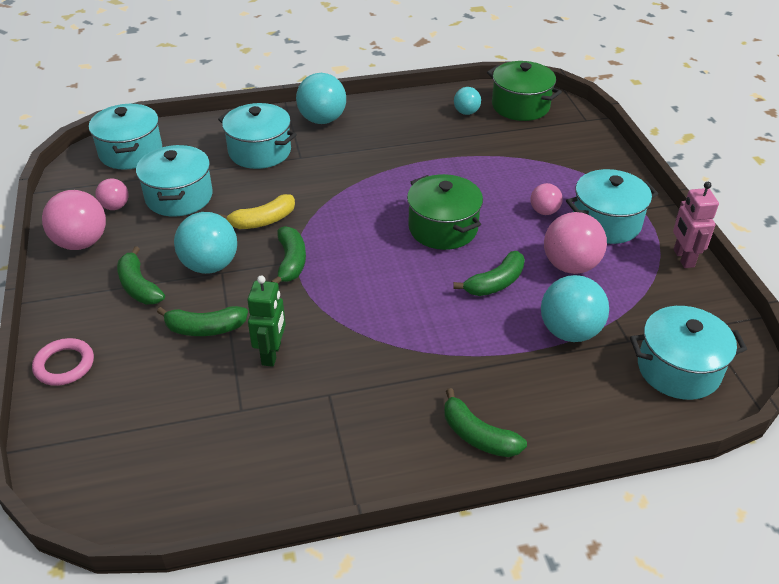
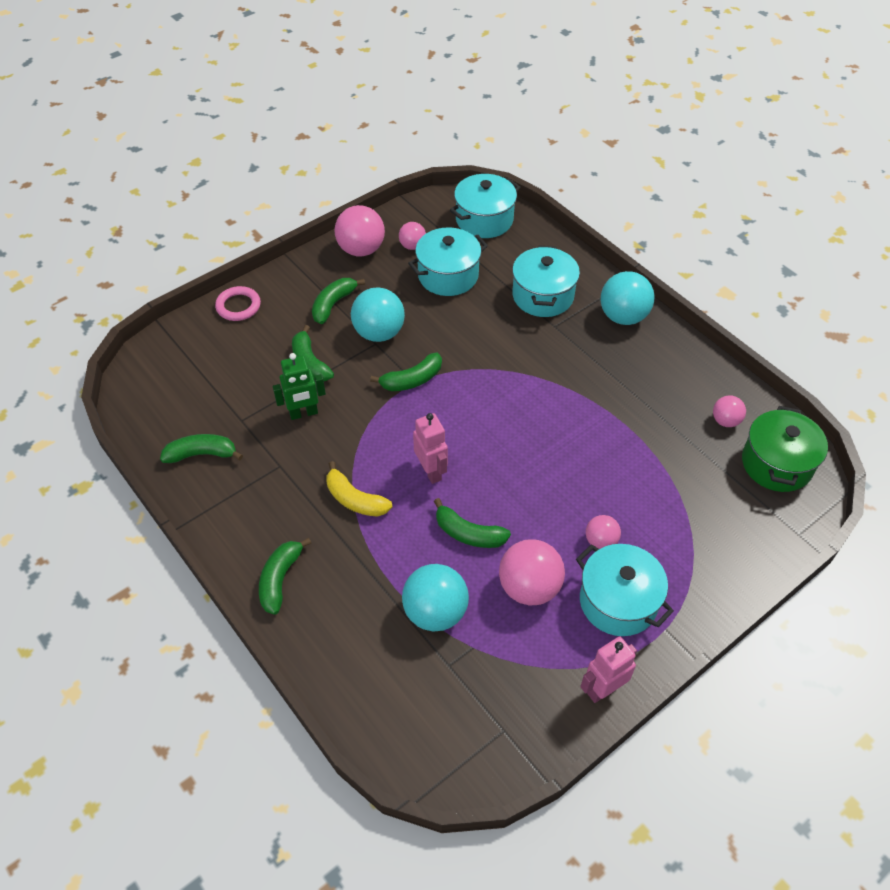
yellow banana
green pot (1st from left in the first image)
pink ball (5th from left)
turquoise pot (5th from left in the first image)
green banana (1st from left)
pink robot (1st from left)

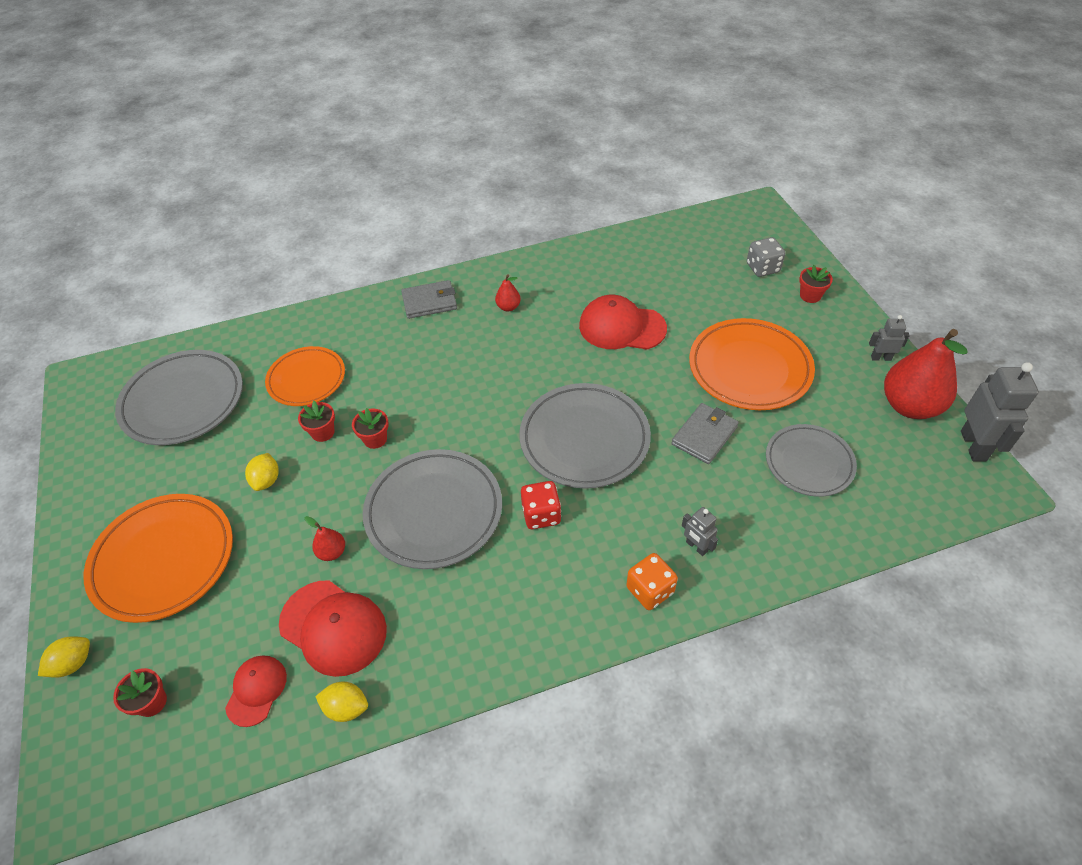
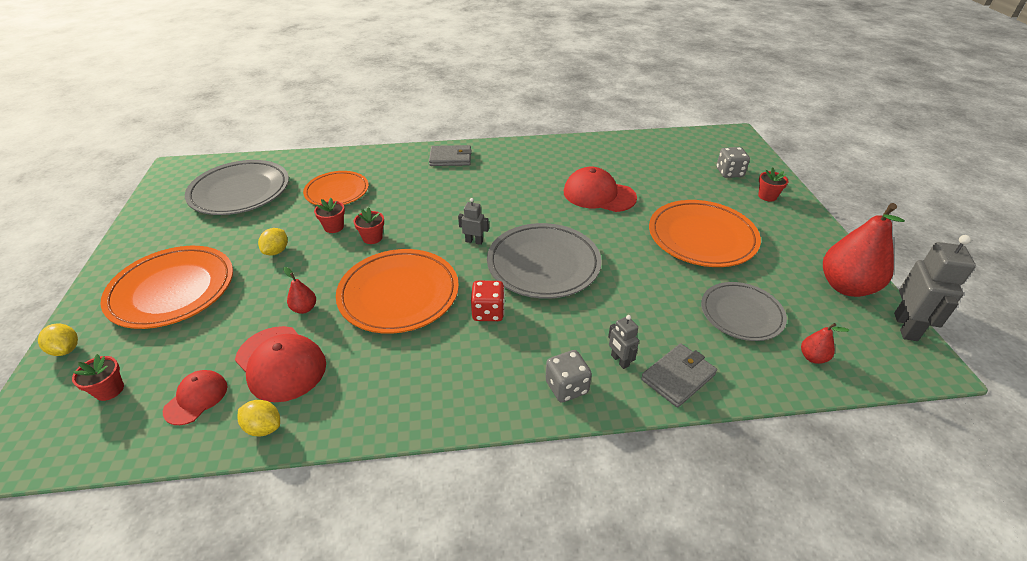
yellow lemon (1st from left)
orange plate (3rd from left)
red pear (2nd from left)
grey dice (1st from left)
grey wallet (2nd from left)
grey robot (1st from left)

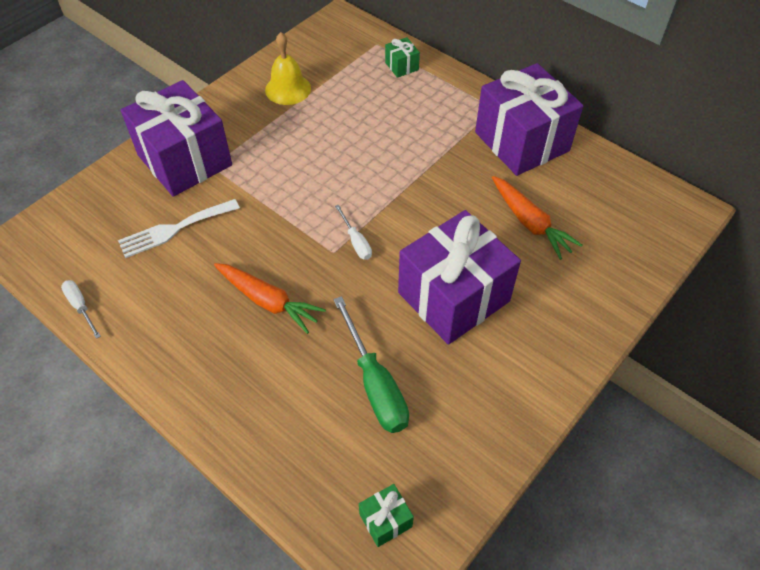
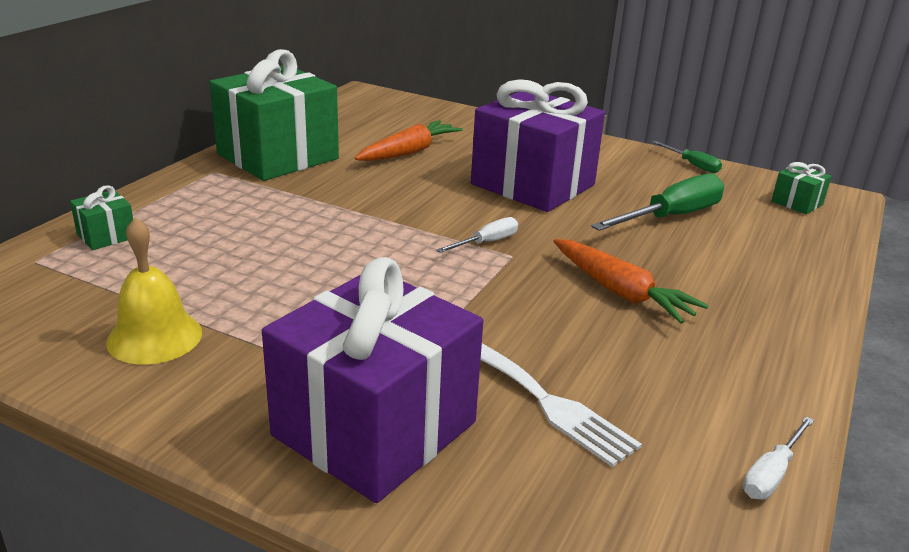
orange carrot (2nd from left)
green gift (2nd from left)
green screwdriver (2nd from left)

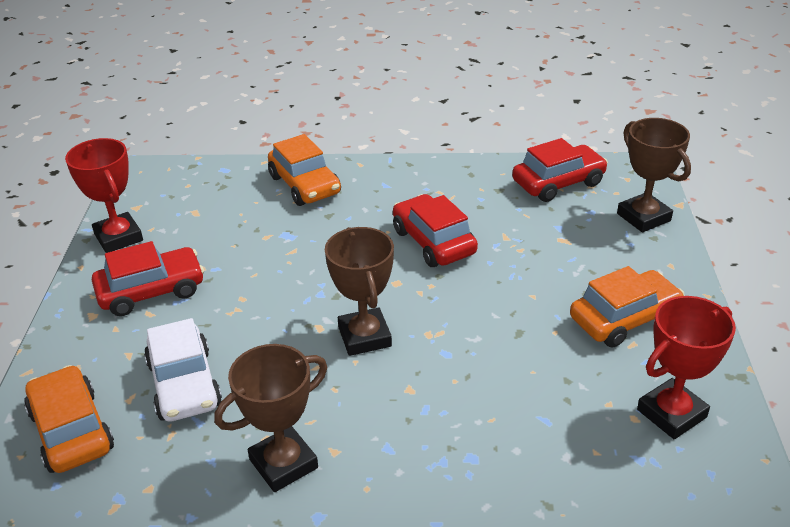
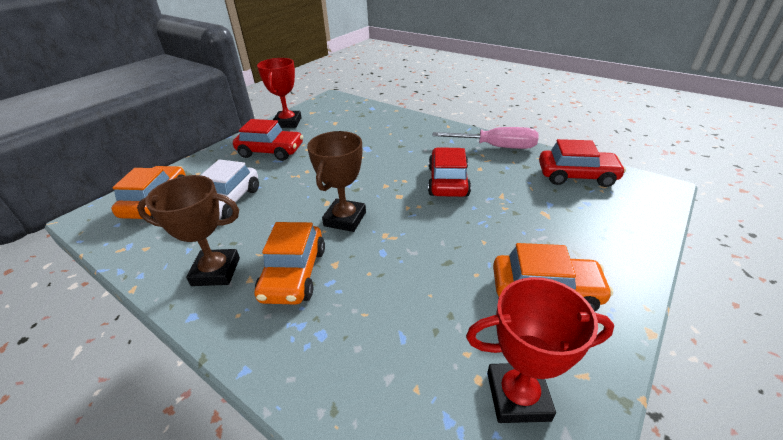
orange car (2nd from left)
brown trophy (3rd from left in the first image)
pink screwdriver

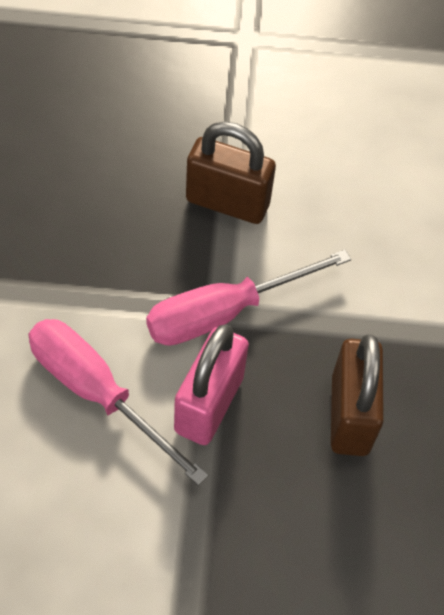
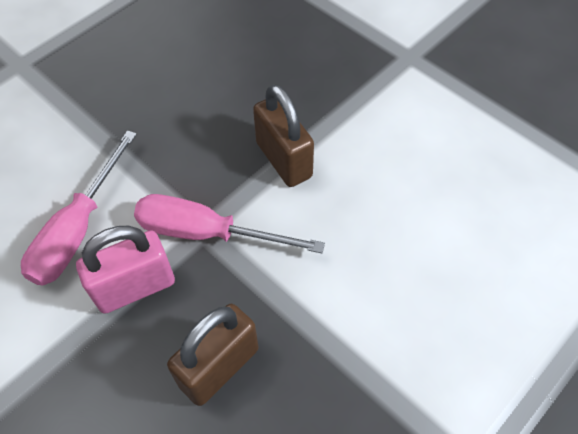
pink screwdriver (1st from left)

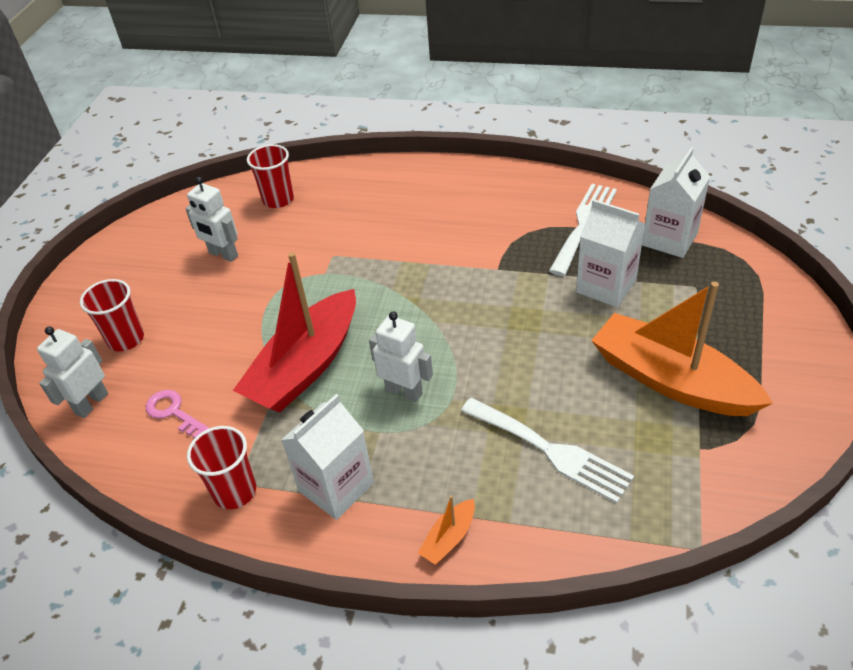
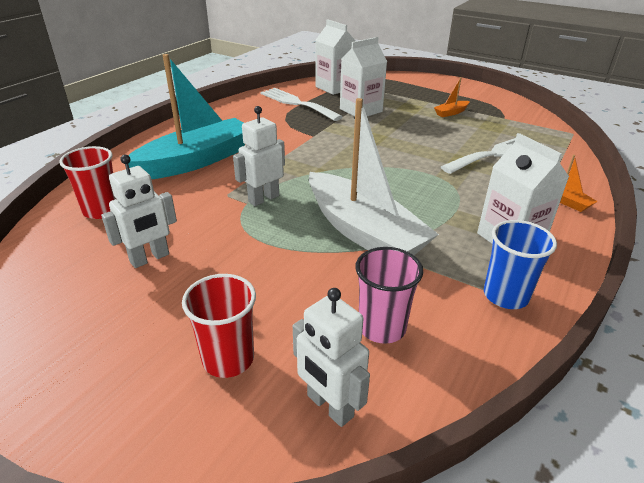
pink cup
blue cup
white boat
white robot (2nd from left)
orange boat (1st from left)
turquoise boat

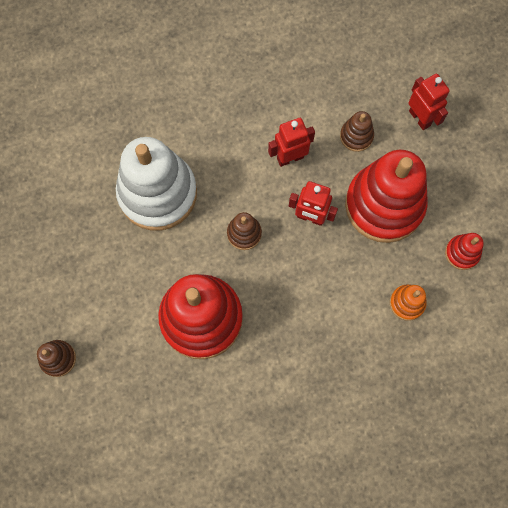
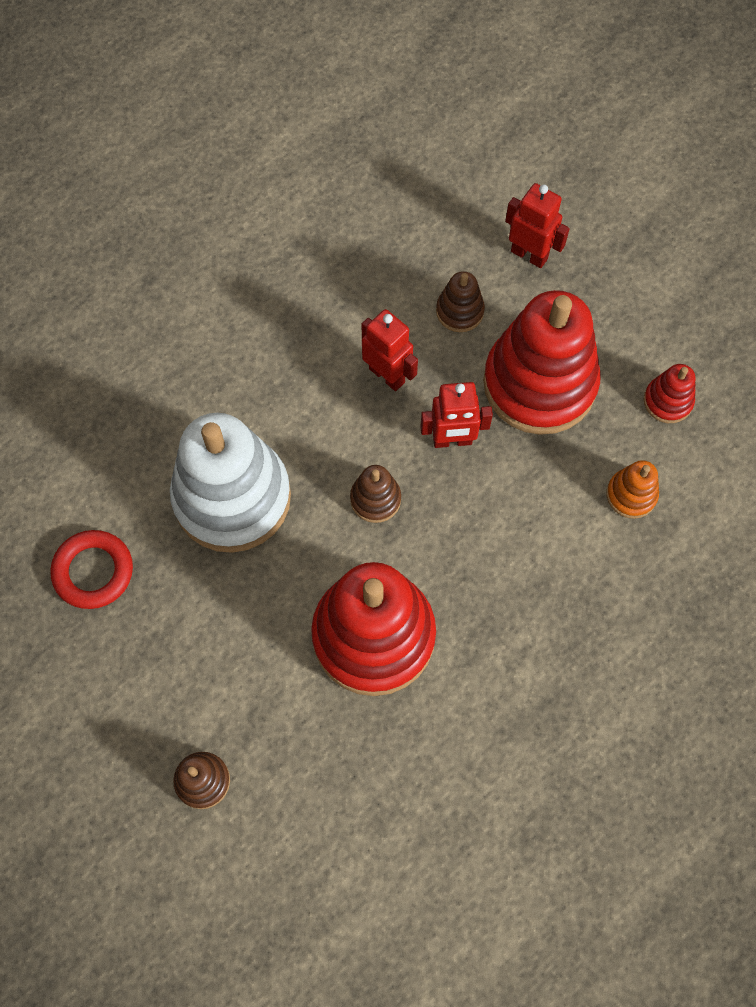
red robot (1st from left)
red ring

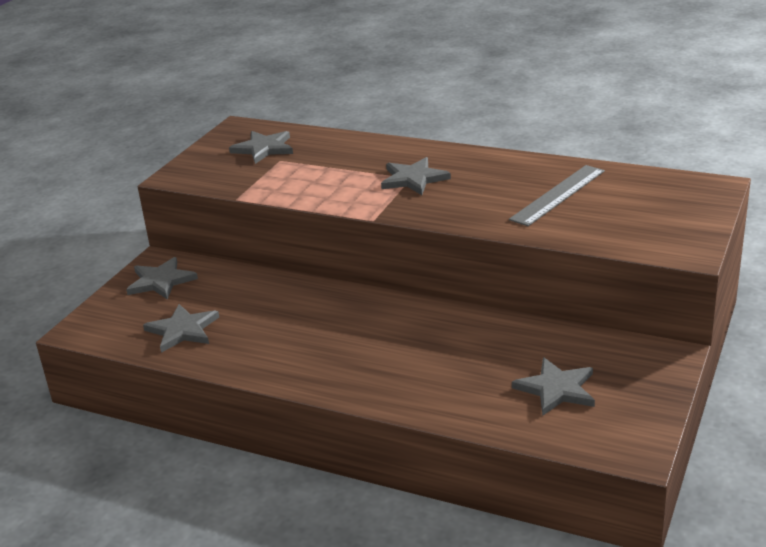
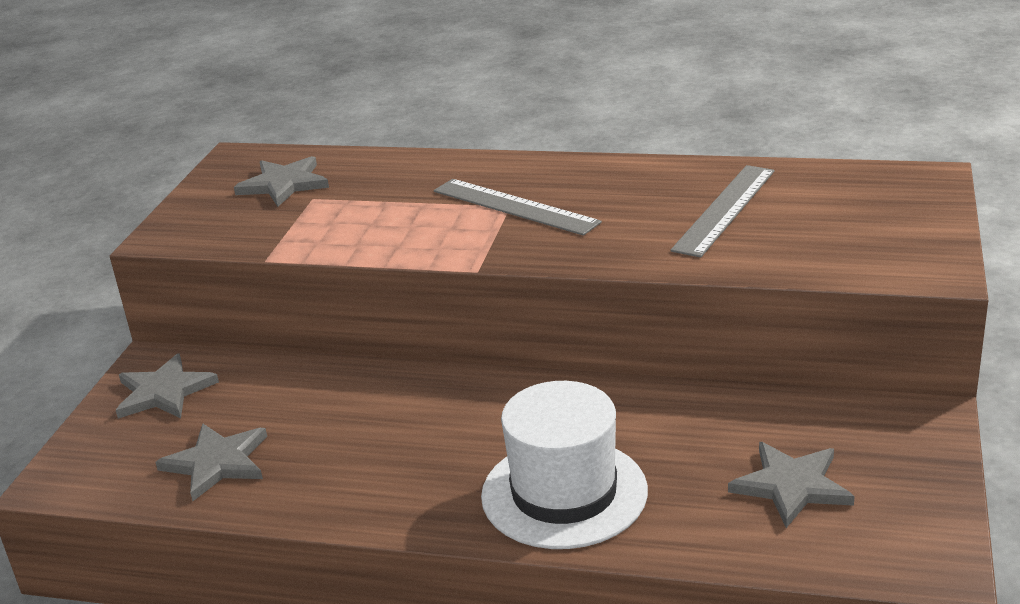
grey ruler (1st from left)
white hat

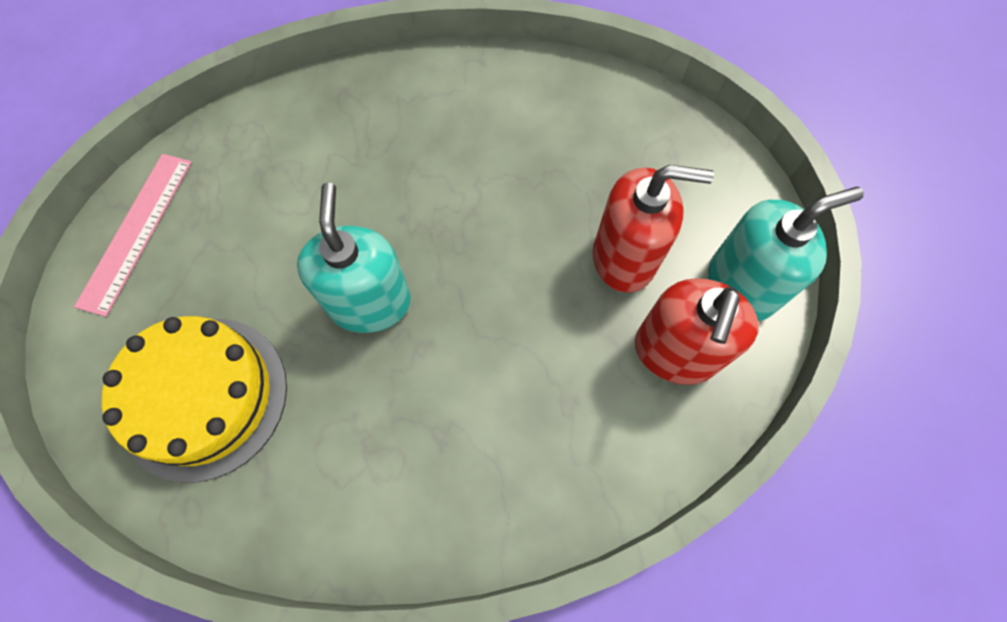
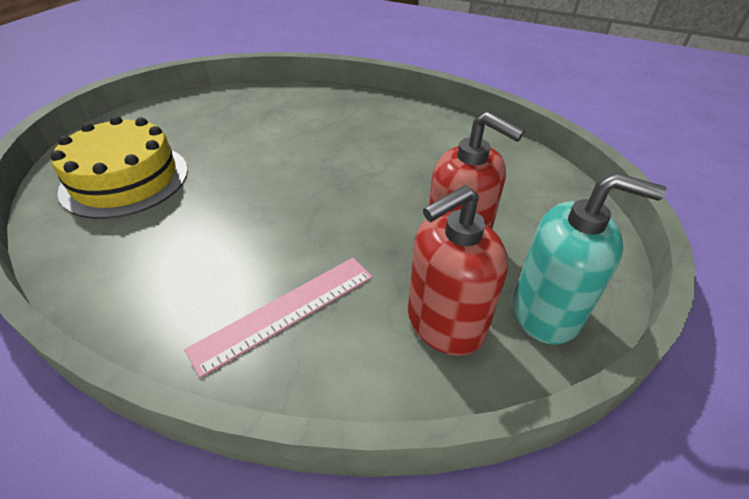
pink ruler
turquoise soap dispenser (1st from left in the first image)

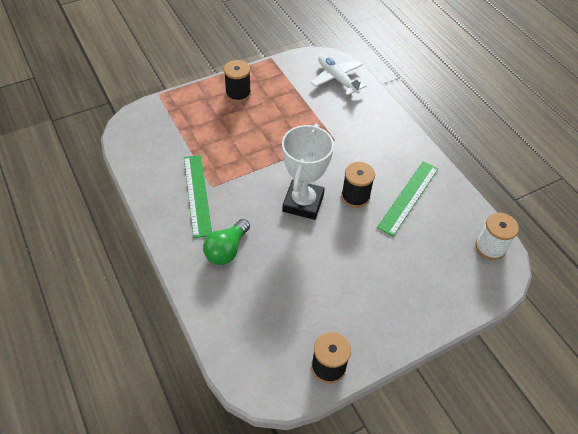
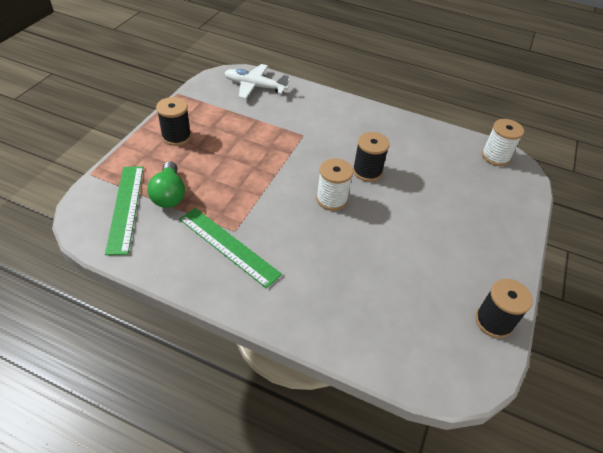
green light bulb
white spool (1st from left)
green ruler (1st from left)

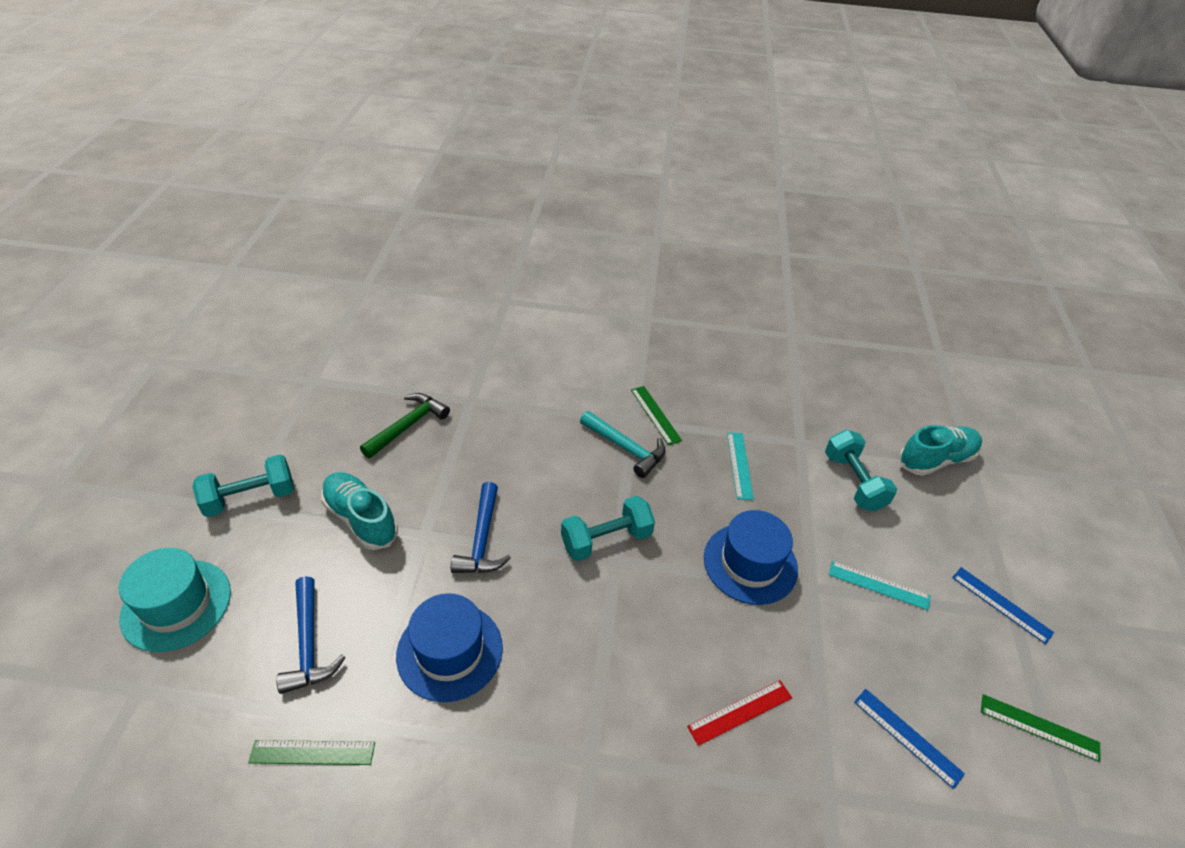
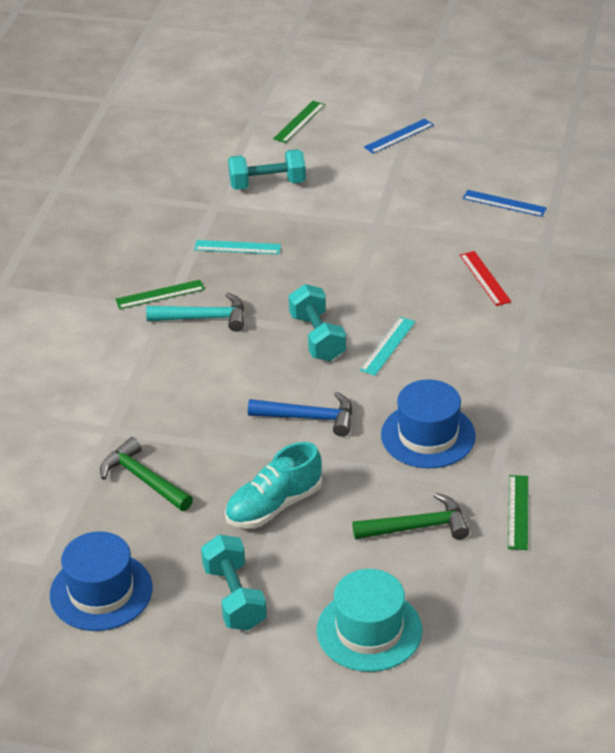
green hammer (2nd from left)
turquoise hammer
blue hat (1st from left)
turquoise ruler (2nd from left)
blue ruler (2nd from left)
turquoise shoe (2nd from left in the first image)
green ruler (2nd from left)

